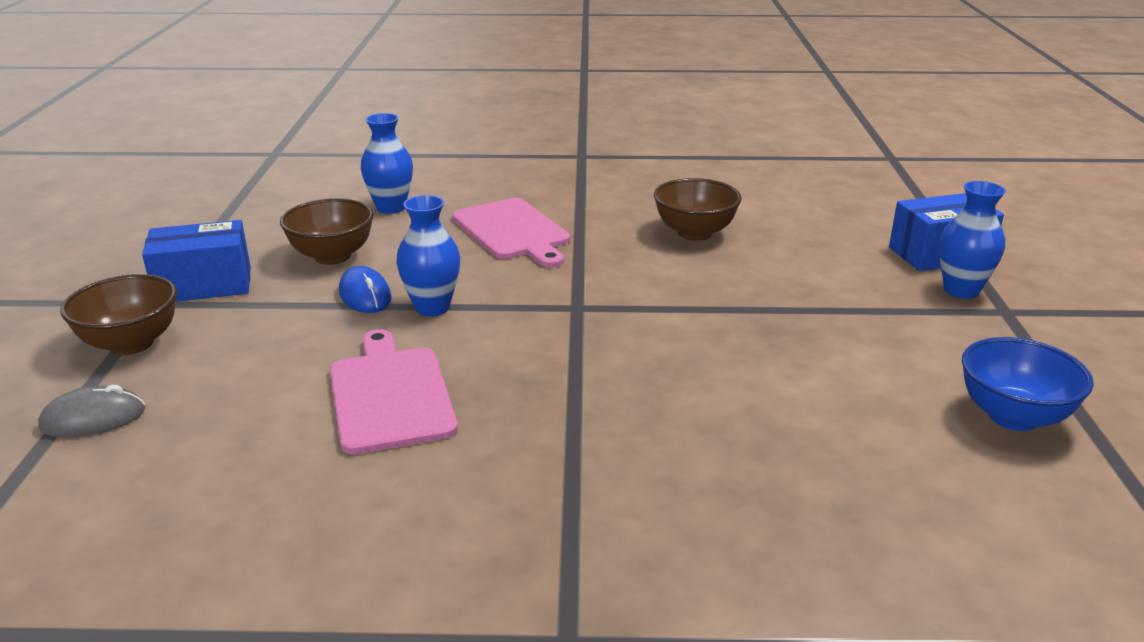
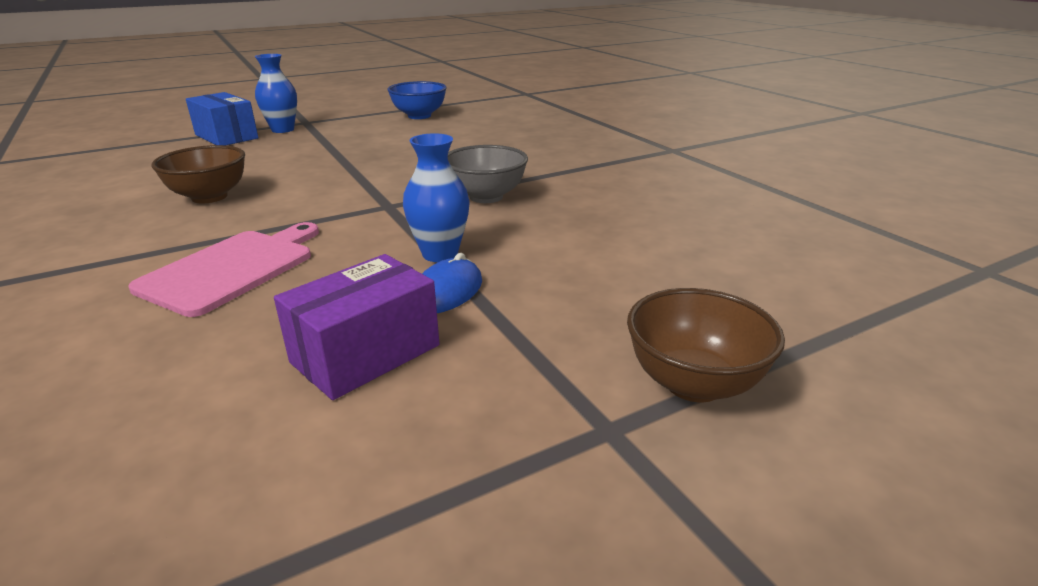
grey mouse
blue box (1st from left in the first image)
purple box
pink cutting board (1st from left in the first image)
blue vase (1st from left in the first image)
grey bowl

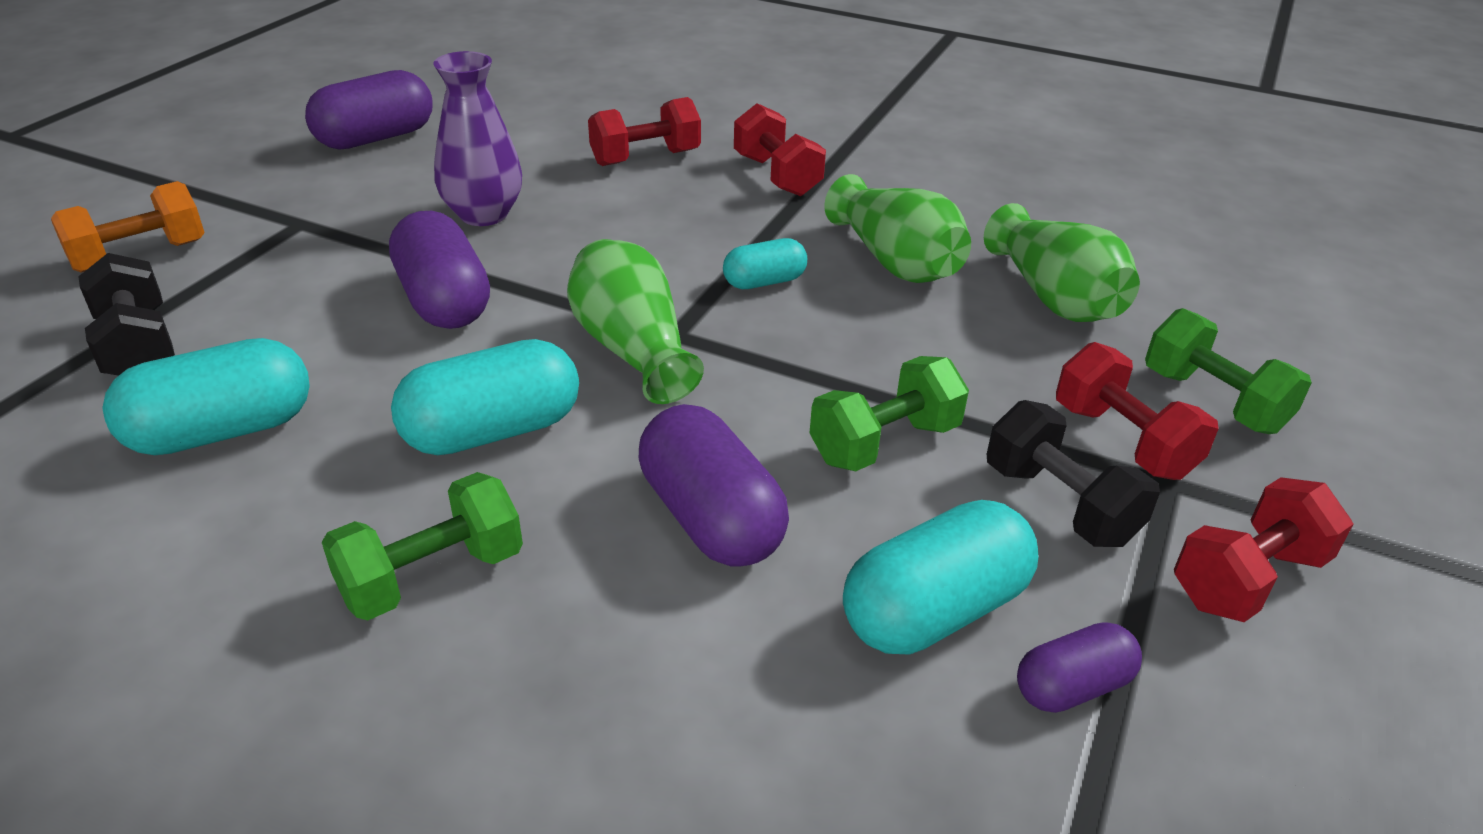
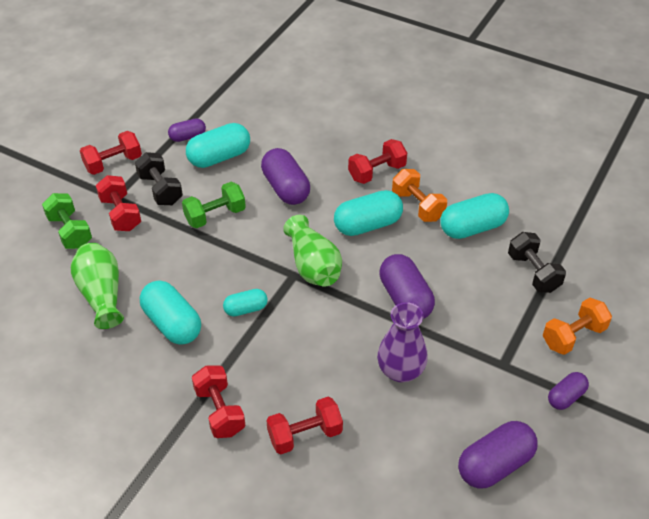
red dumbbell (5th from left)
turquoise capsule (1st from left)
orange dumbbell (1st from left)
purple capsule (5th from left)

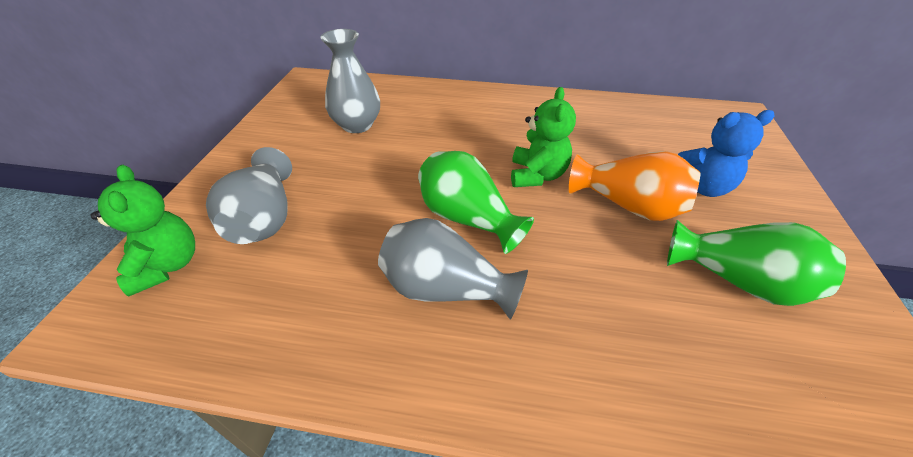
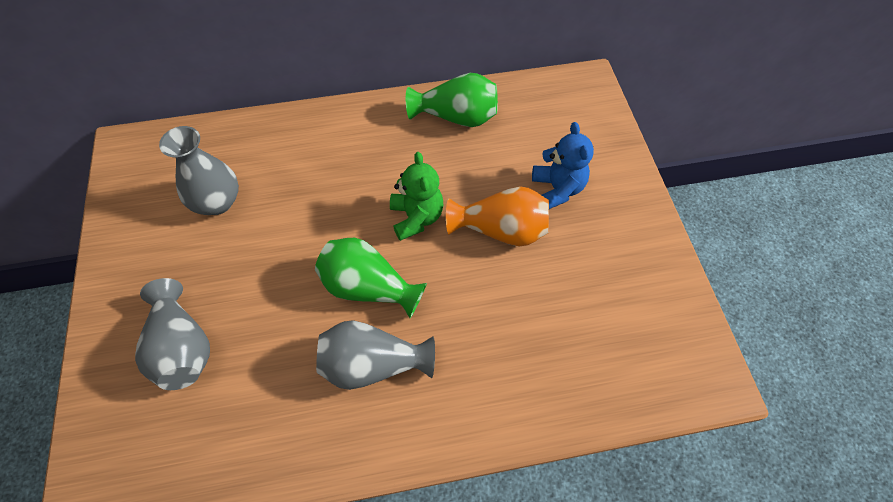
green teddy bear (1st from left in the first image)
green vase (2nd from left)
blue teddy bear

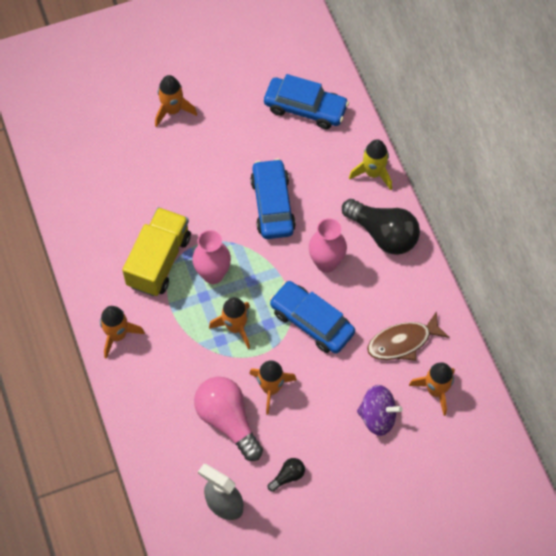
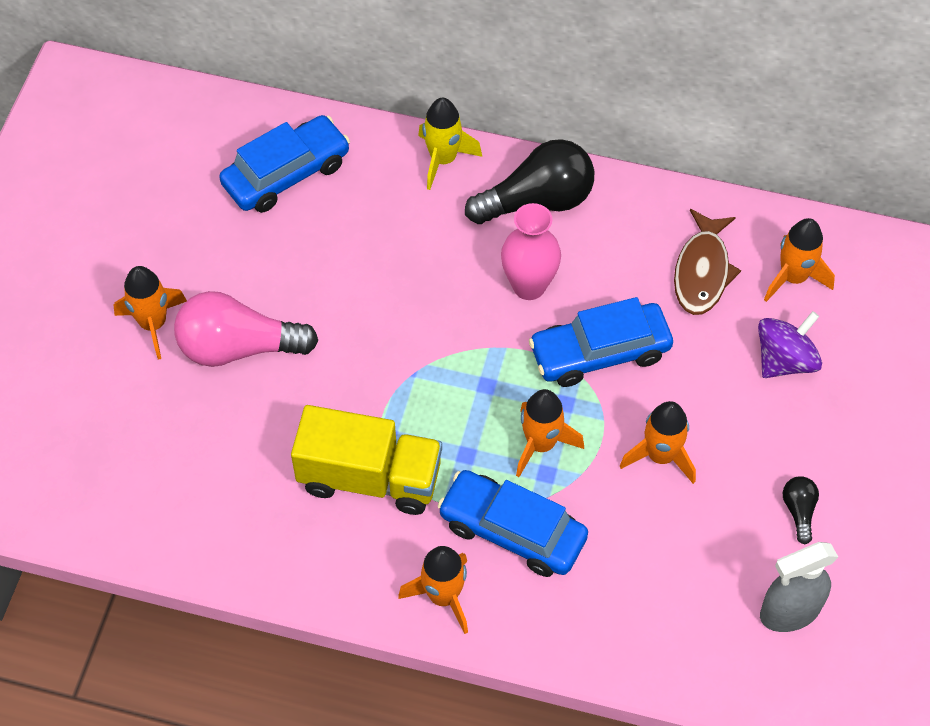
yellow truck
pink vase (1st from left in the first image)
pink light bulb
blue car (2nd from left)

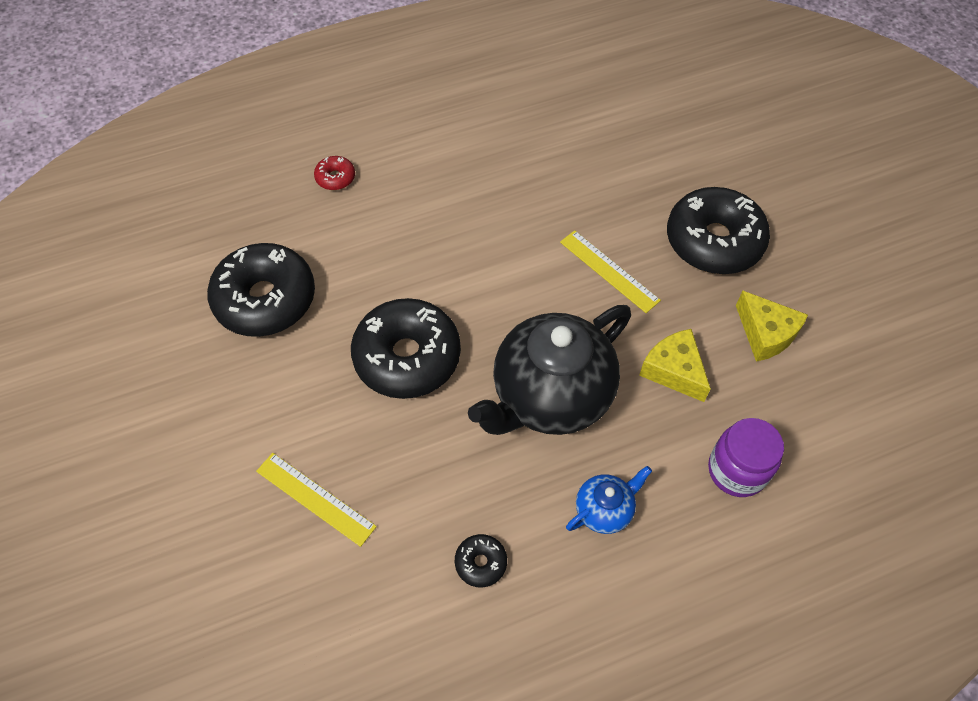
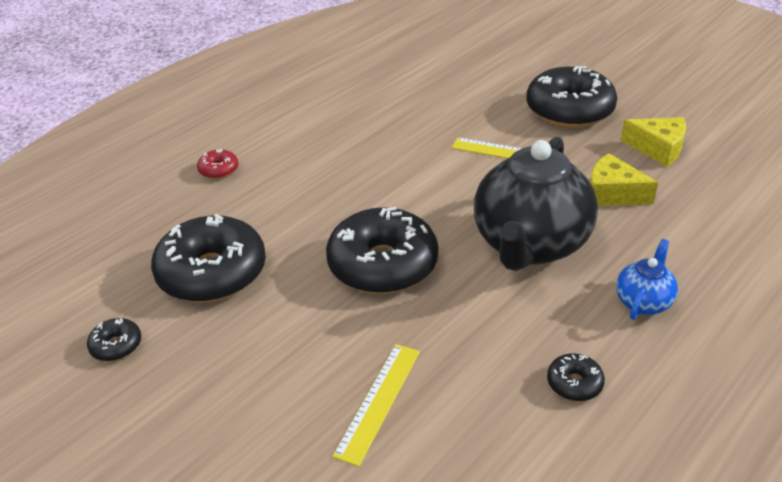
yellow ruler (1st from left)
purple jar
black donut (1st from left)

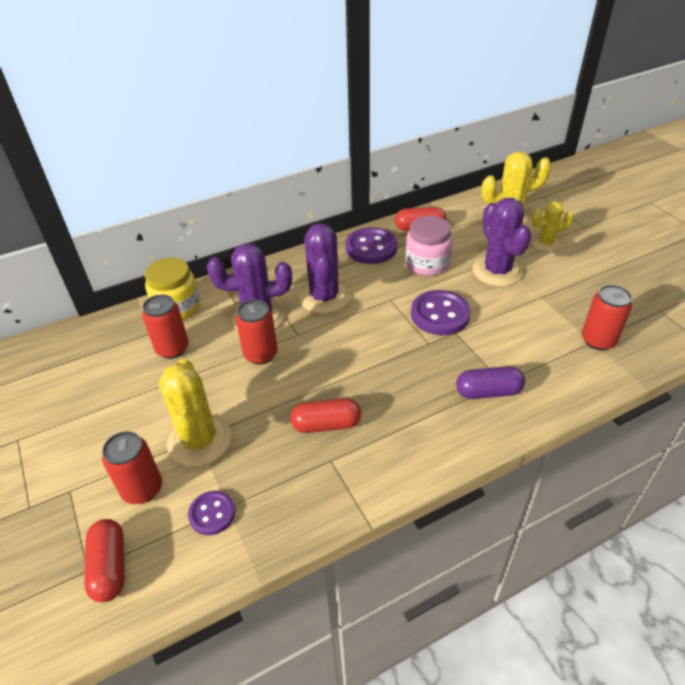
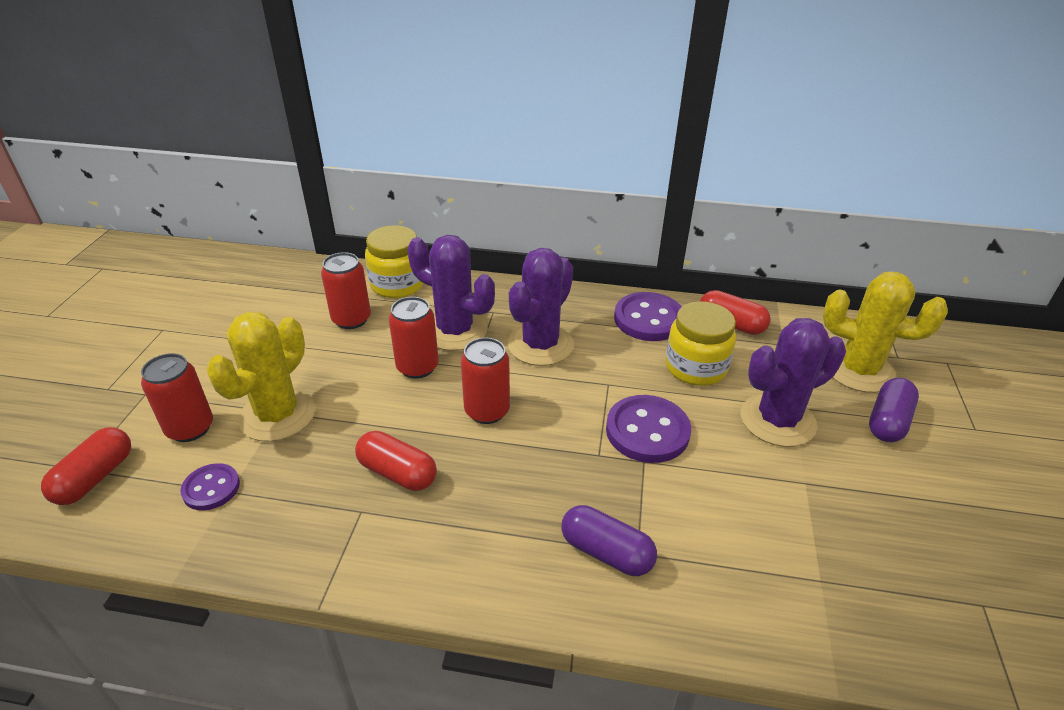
yellow jar (2nd from left)
purple cactus (3rd from left)
purple capsule (2nd from left)
red can (4th from left)

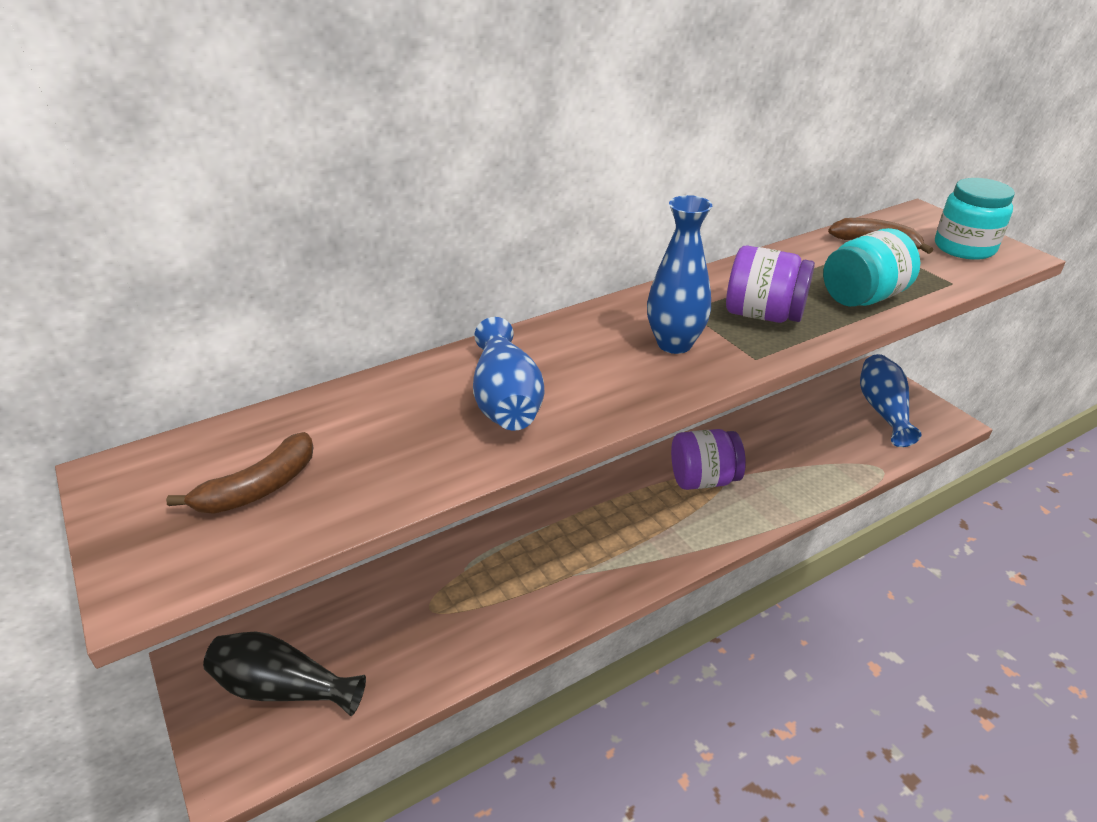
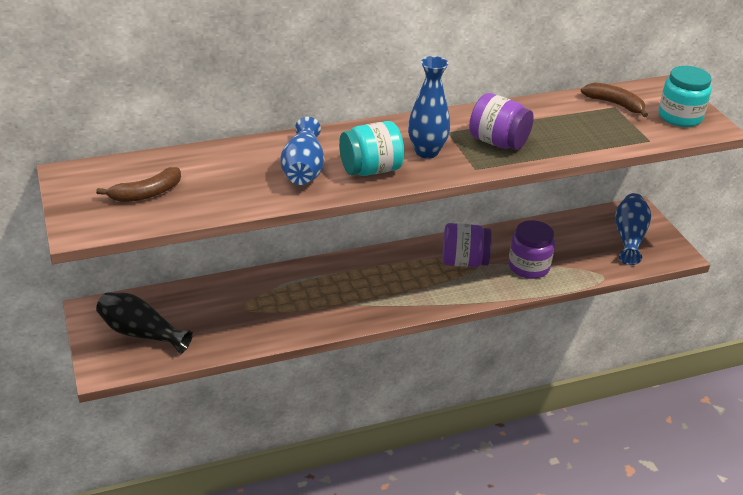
turquoise jar (1st from left)
purple jar (3rd from left)

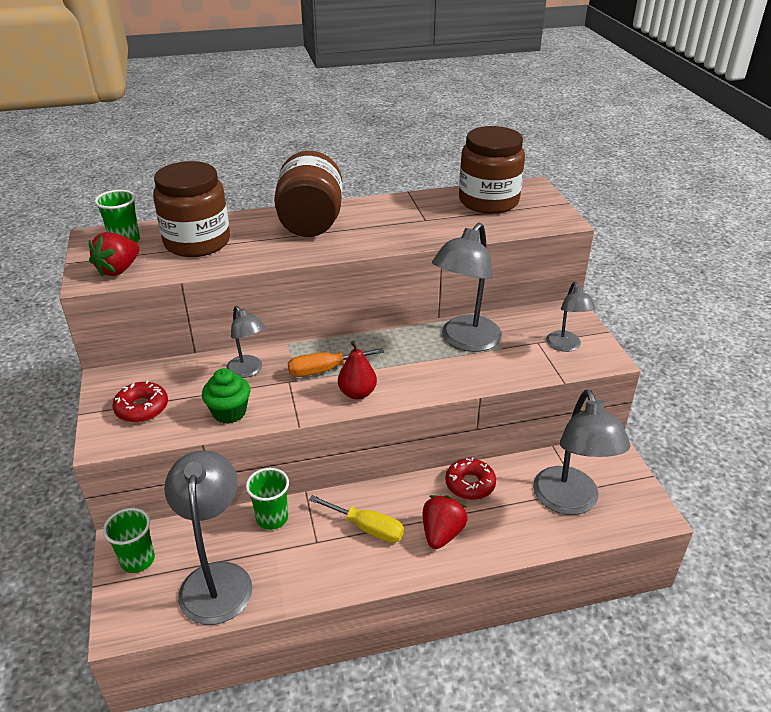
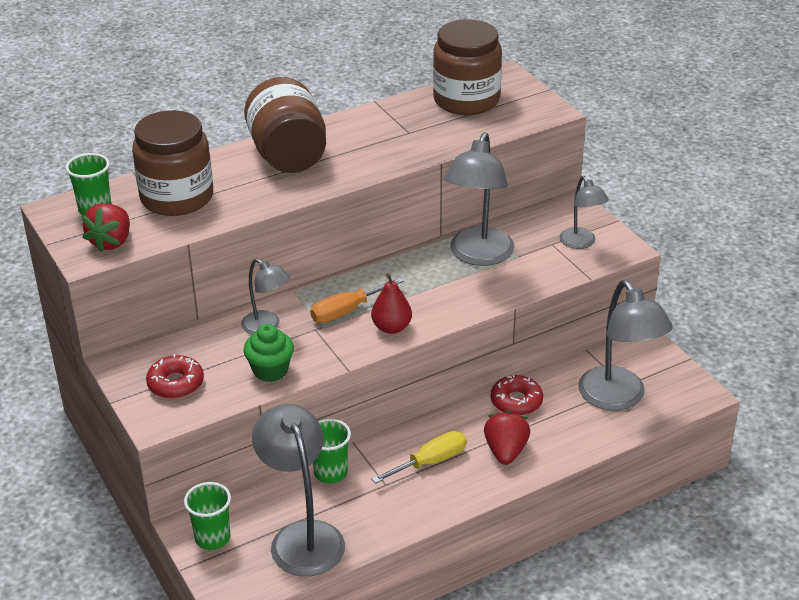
yellow screwdriver

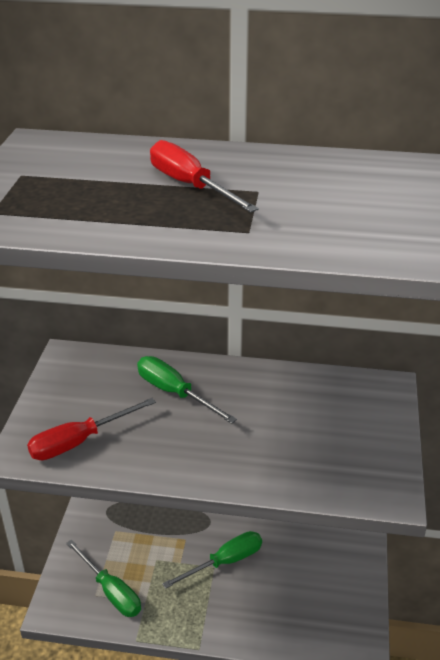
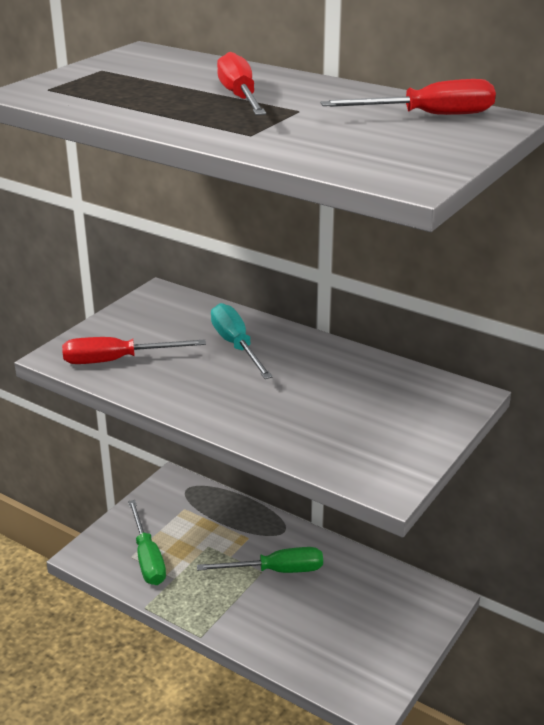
turquoise screwdriver
red screwdriver (3rd from left)

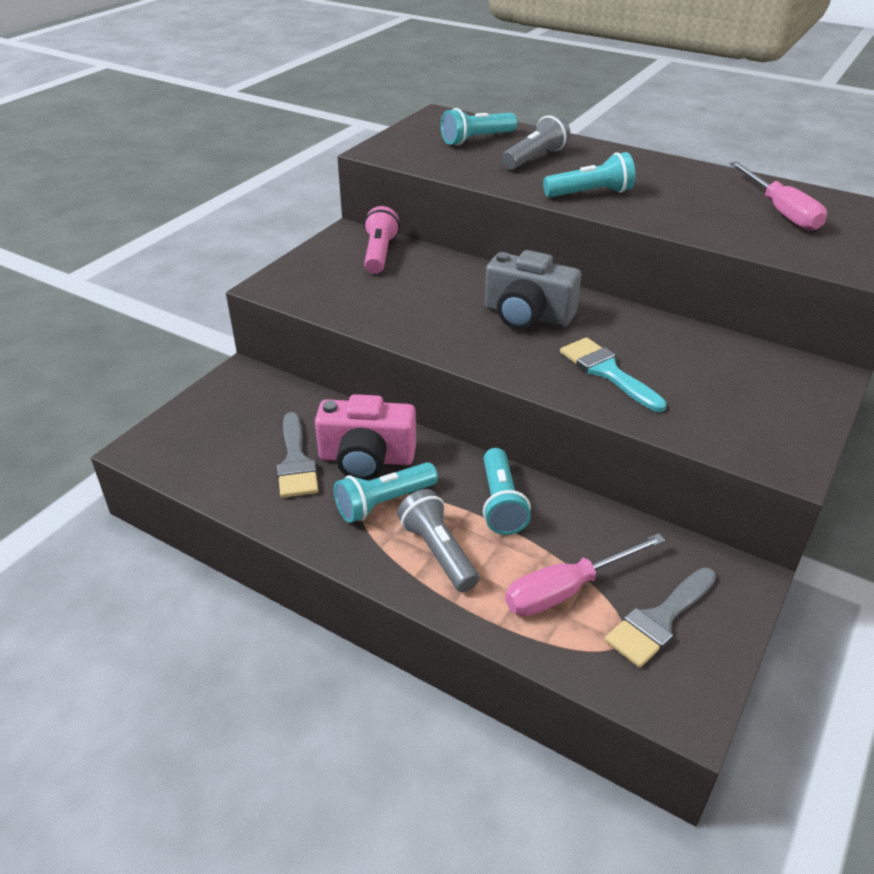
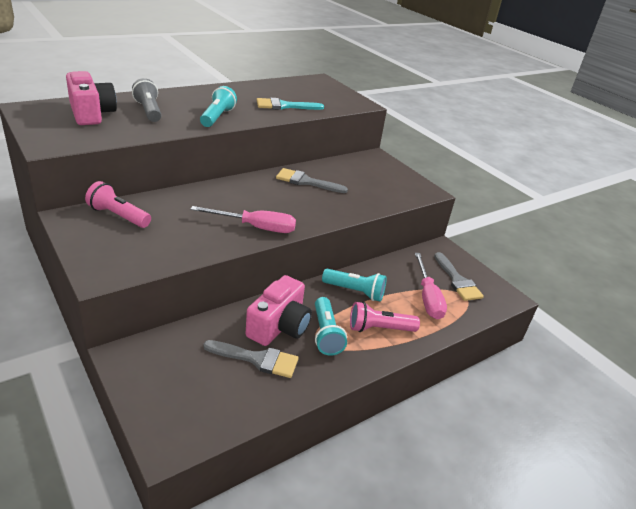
pink flashlight (2nd from left)
pink camera (1st from left)
grey camera
turquoise brush
pink screwdriver (1st from left)
grey brush (2nd from left)

